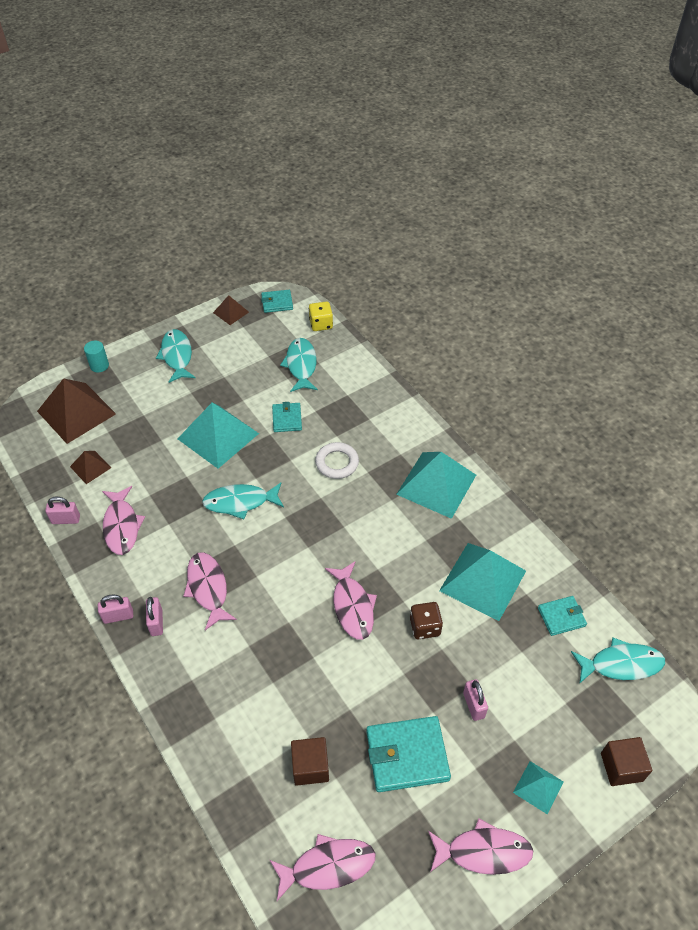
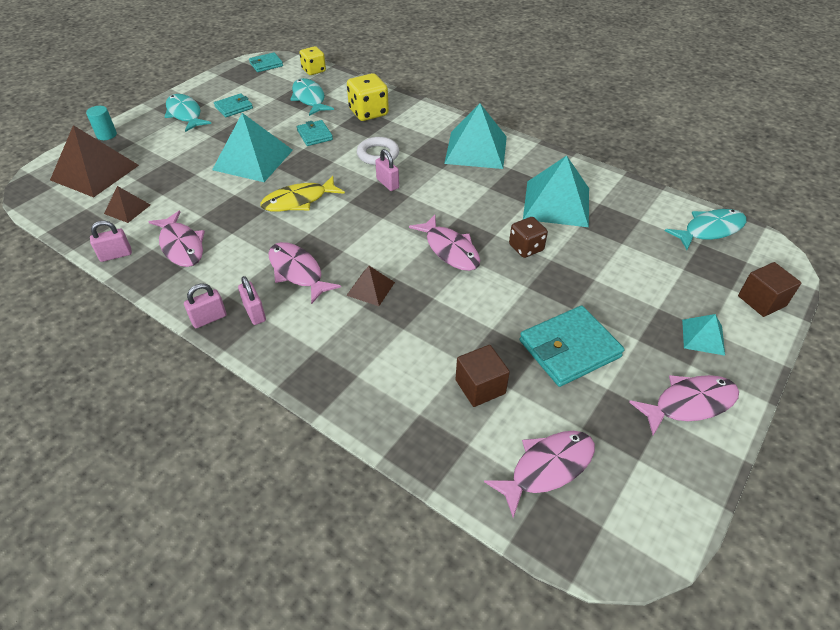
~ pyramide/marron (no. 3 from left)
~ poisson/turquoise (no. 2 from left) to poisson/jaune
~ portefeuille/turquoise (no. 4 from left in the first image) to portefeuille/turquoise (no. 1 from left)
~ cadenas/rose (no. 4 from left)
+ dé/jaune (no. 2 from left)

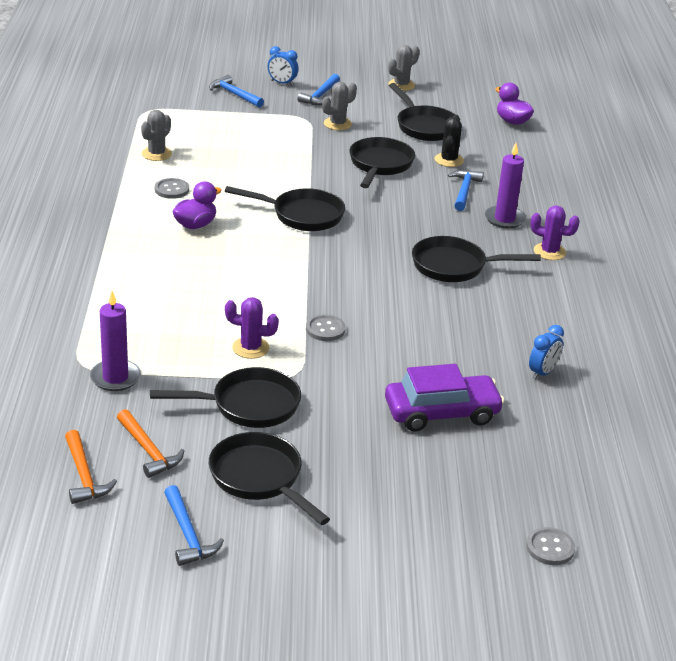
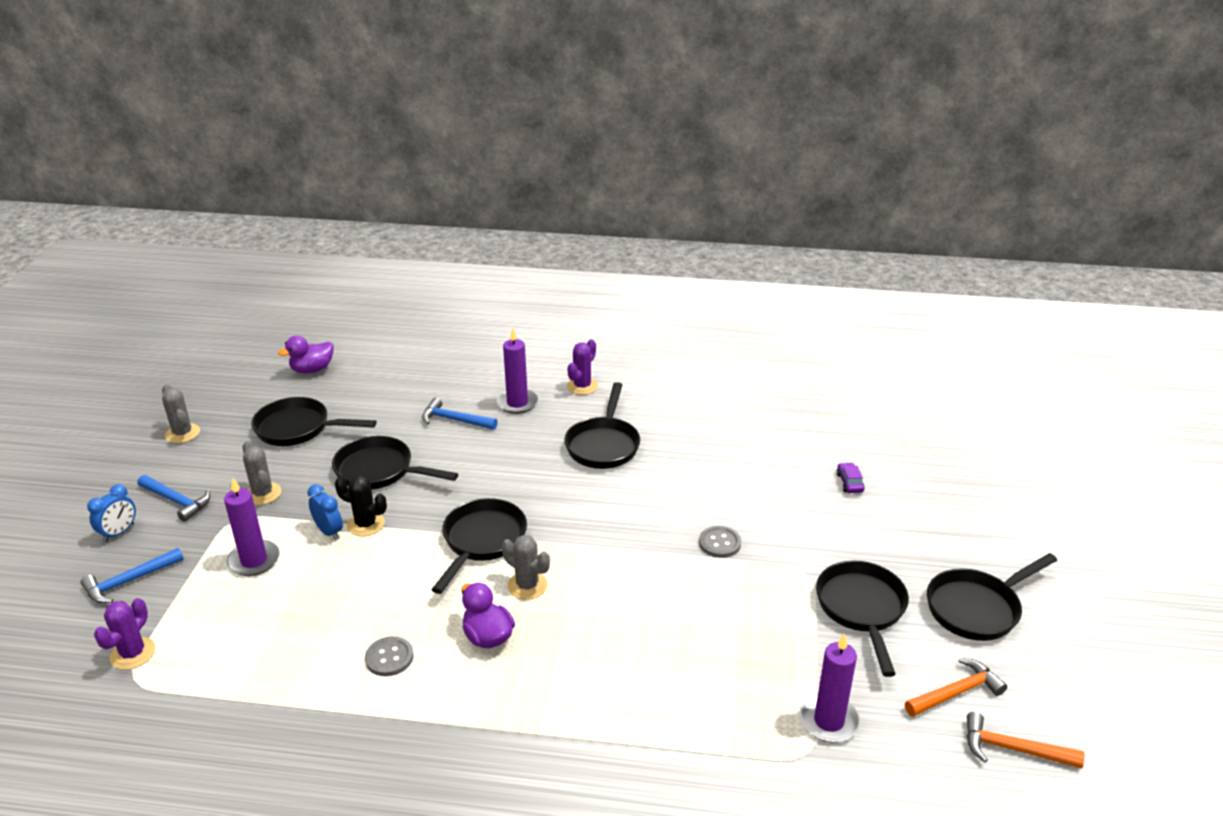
~ poêle/noir (no. 5 from left in the first image) 150 degrees counterclockwise
~ cactus/gris (no. 1 from left in the first image) to cactus/gris (no. 3 from left)
~ cactus/noir
~ cactus/violet (no. 1 from left)
~ réveil/bleu (no. 2 from left)
~ voiture/violet x0.41
~ marteau/orange (no. 1 from left in the first image) 150 degrees counterclockwise
- marteau/bleu (no. 1 from left)
- bouton/gris (no. 3 from left)
+ bougie/violet (no. 1 from left)

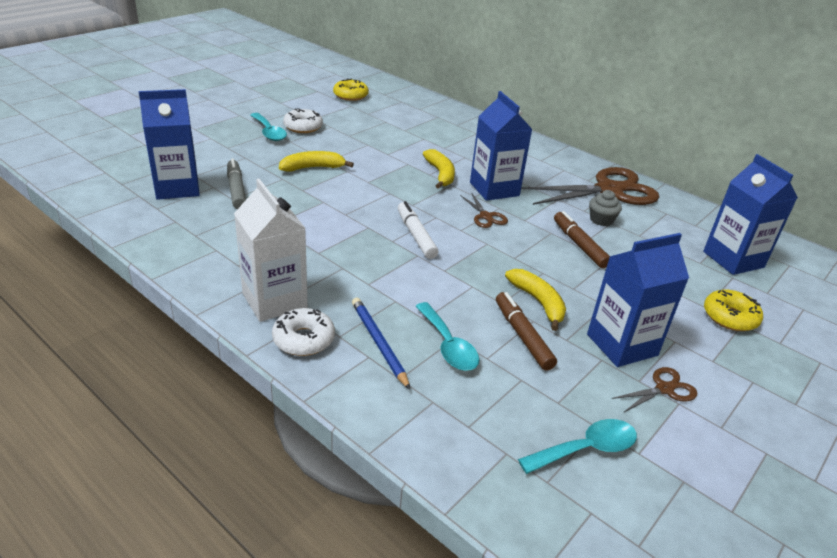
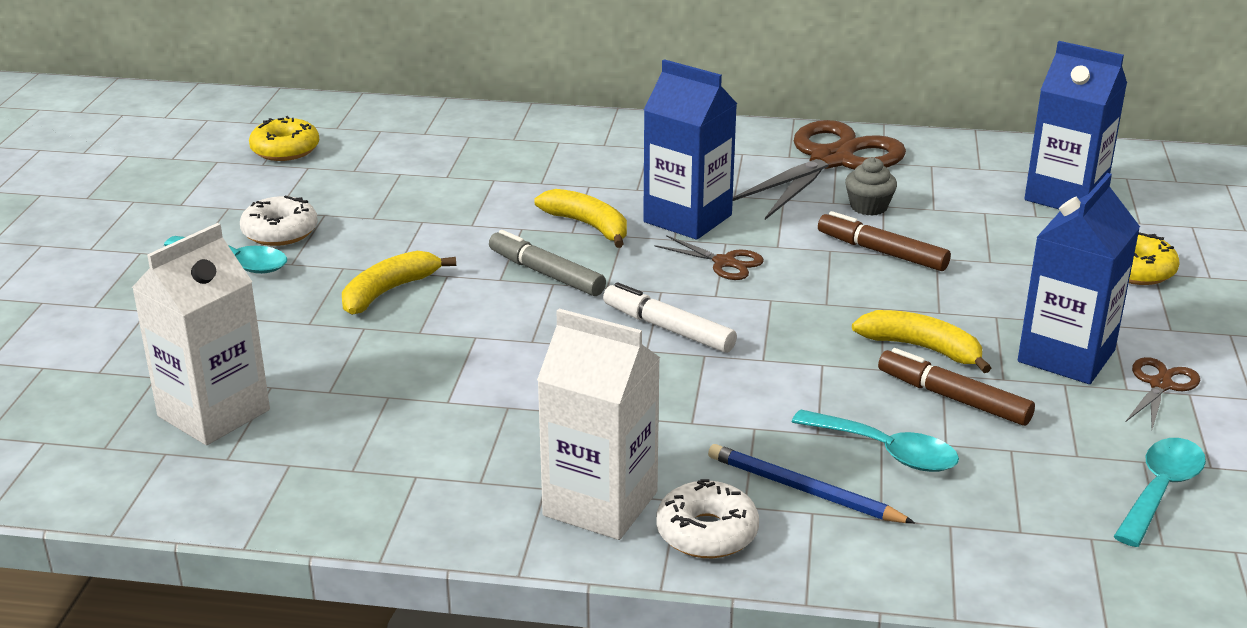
~ brique de lait/bleu (no. 1 from left) to brique de lait/blanc (no. 1 from left)
~ feutre/gris

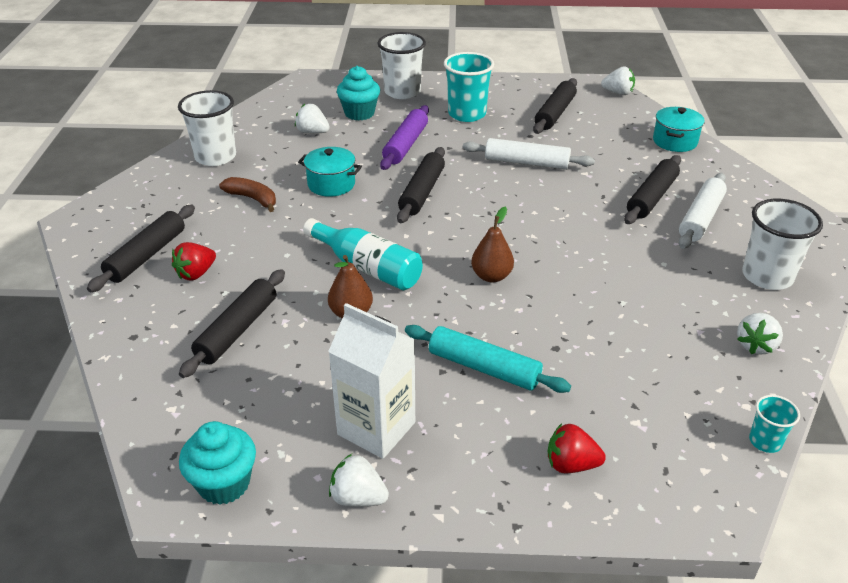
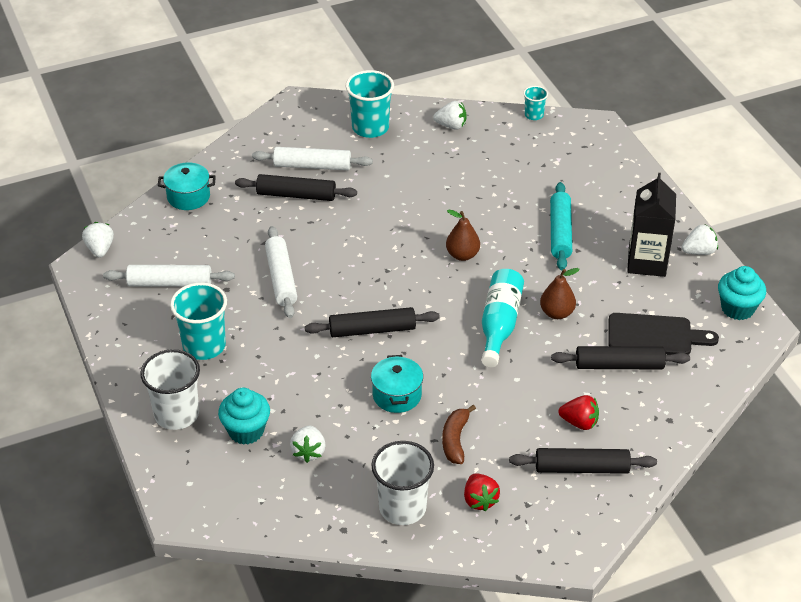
~ rouleau à pâtisserie/noir (no. 4 from left) to rouleau à pâtisserie/blanc (no. 1 from left)
- rouleau à pâtisserie/violet
~ gobelet/blanc (no. 3 from left) to gobelet/turquoise (no. 2 from left)
~ brique de lait/blanc to brique de lait/noir
~ fraise/rouge (no. 2 from left in the first image) to fraise/rouge (no. 1 from left)
~ fraise/blanc (no. 2 from left in the first image) 105 degrees counterclockwise
+ planche à découper/noir

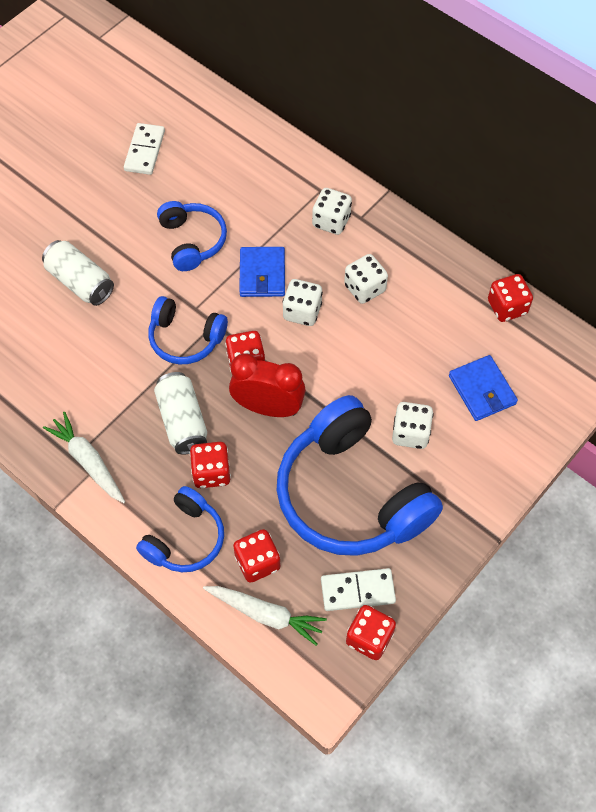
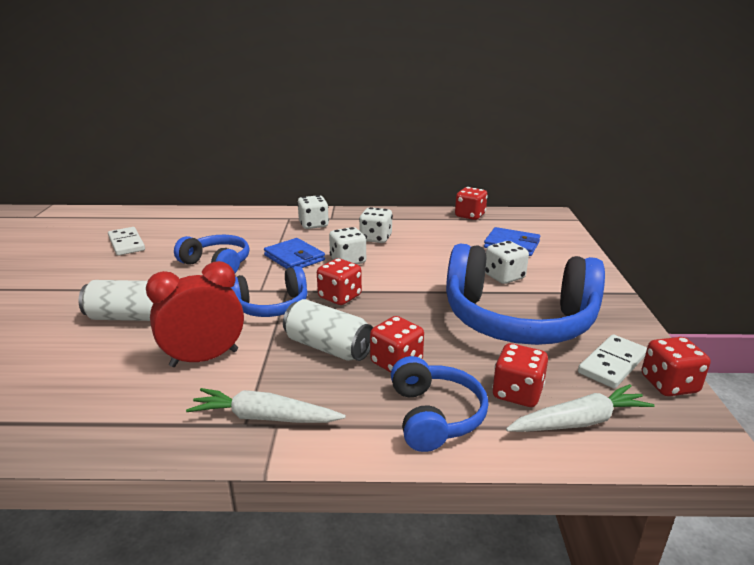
~ réveil/rouge

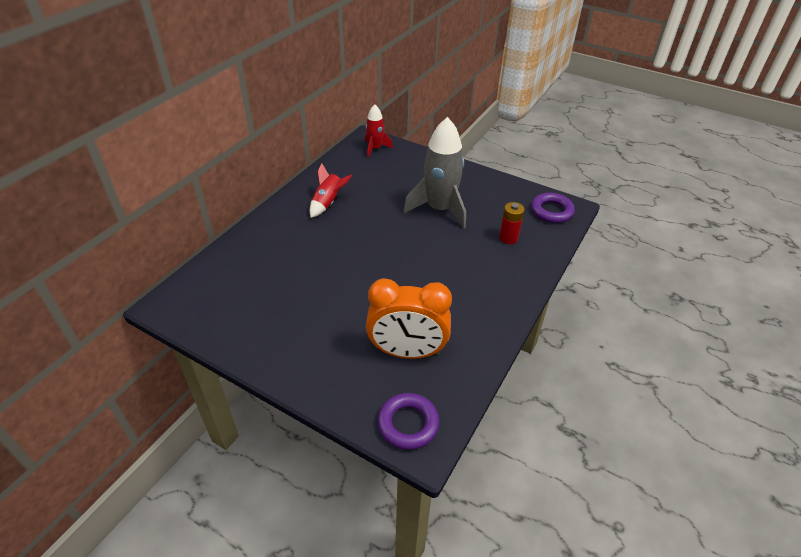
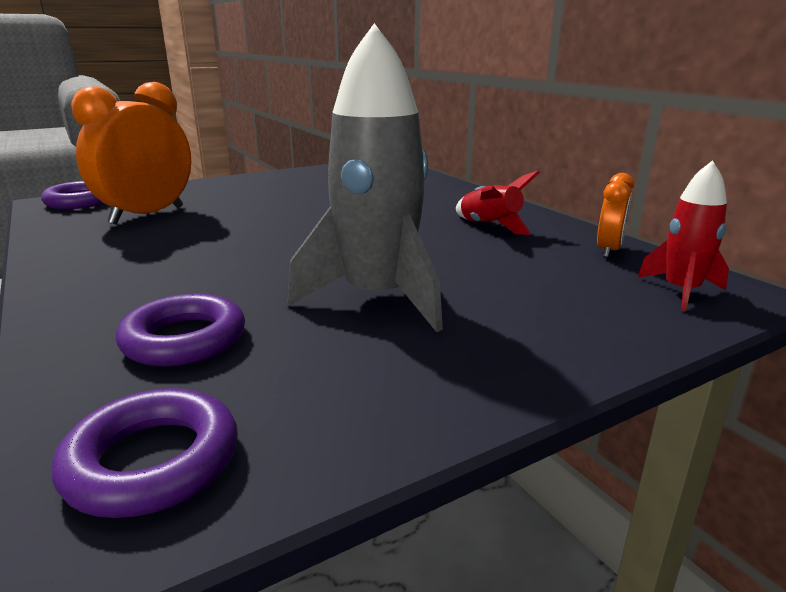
~ pile/rouge to anneau/violet (no. 3 from left)
+ réveil/orange (no. 2 from left)

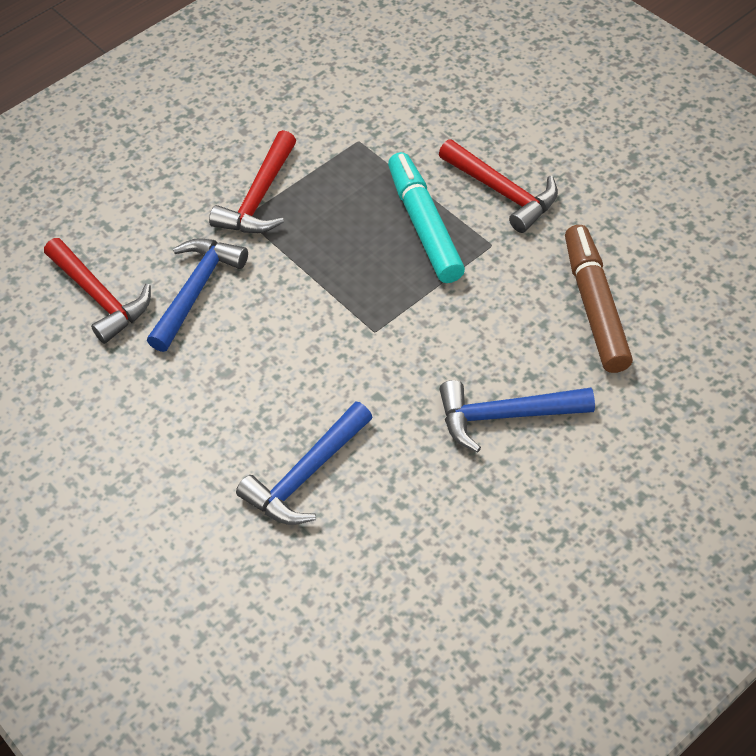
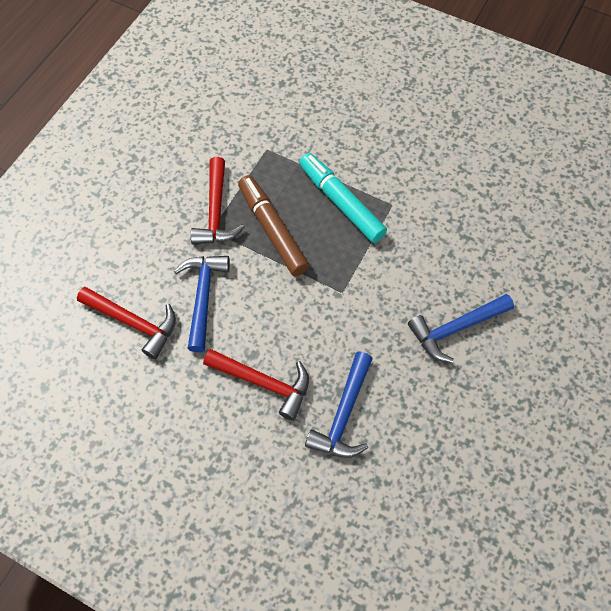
~ marteau/rouge (no. 3 from left)
~ feutre/marron

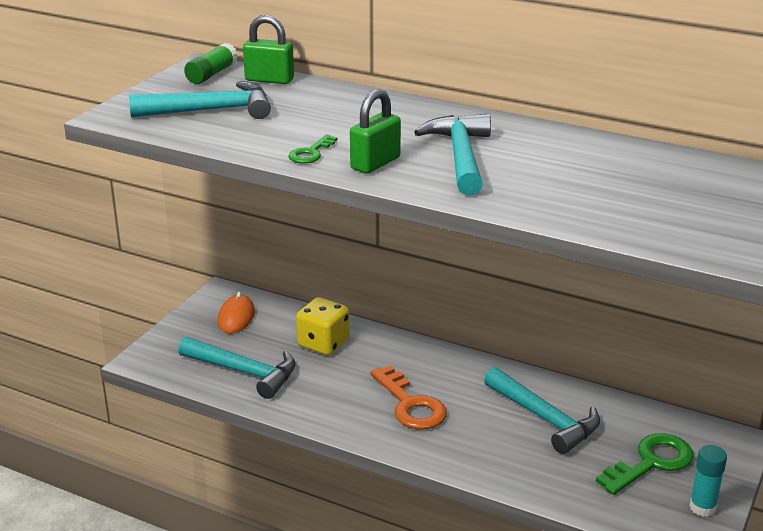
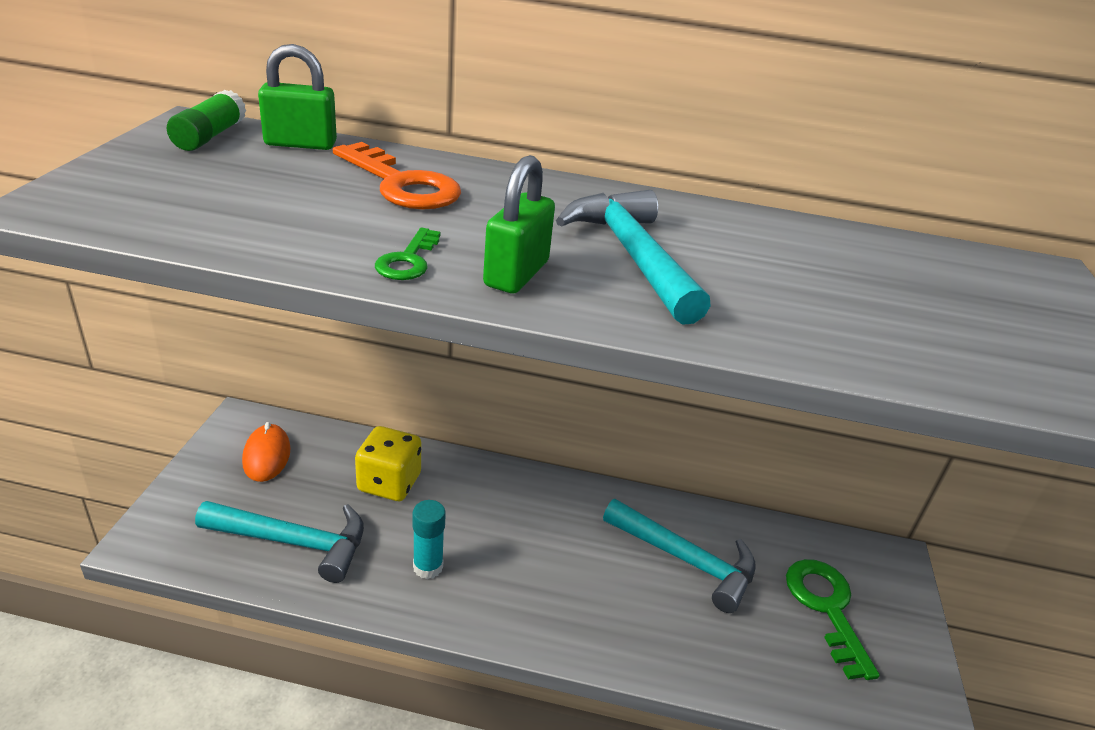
- marteau/turquoise (no. 1 from left)
~ clé/orange
~ clé/vert (no. 2 from left) 45 degrees counterclockwise
~ bâton de colle/turquoise

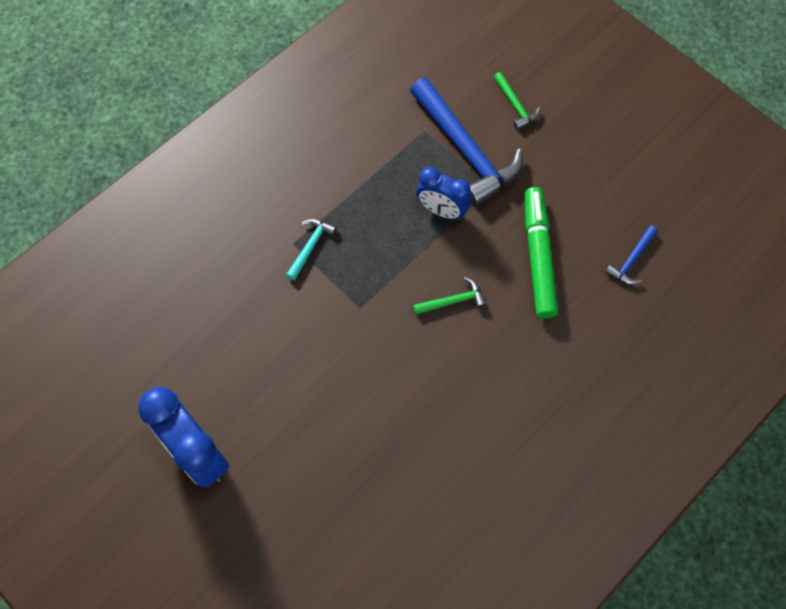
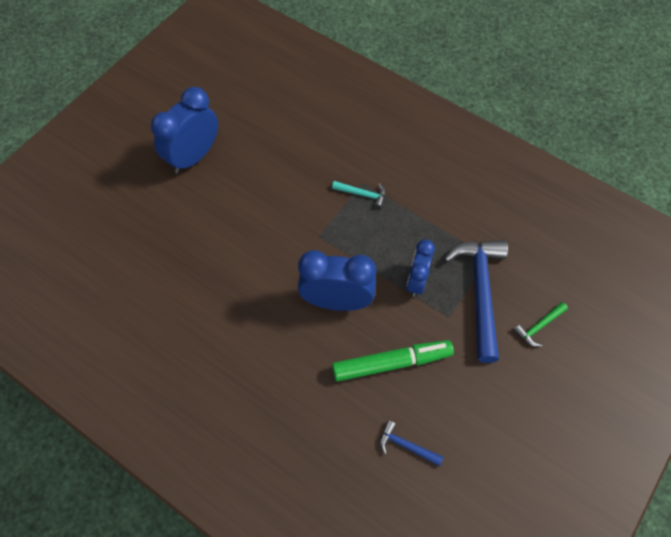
~ marteau/bleu (no. 1 from left in the first image) 135 degrees clockwise
~ marteau/vert (no. 1 from left) to réveil/bleu (no. 2 from left)

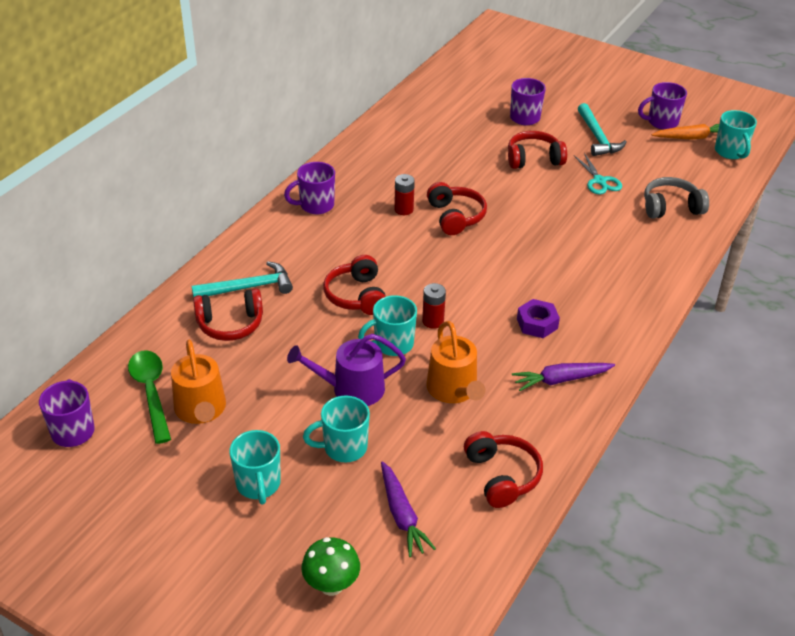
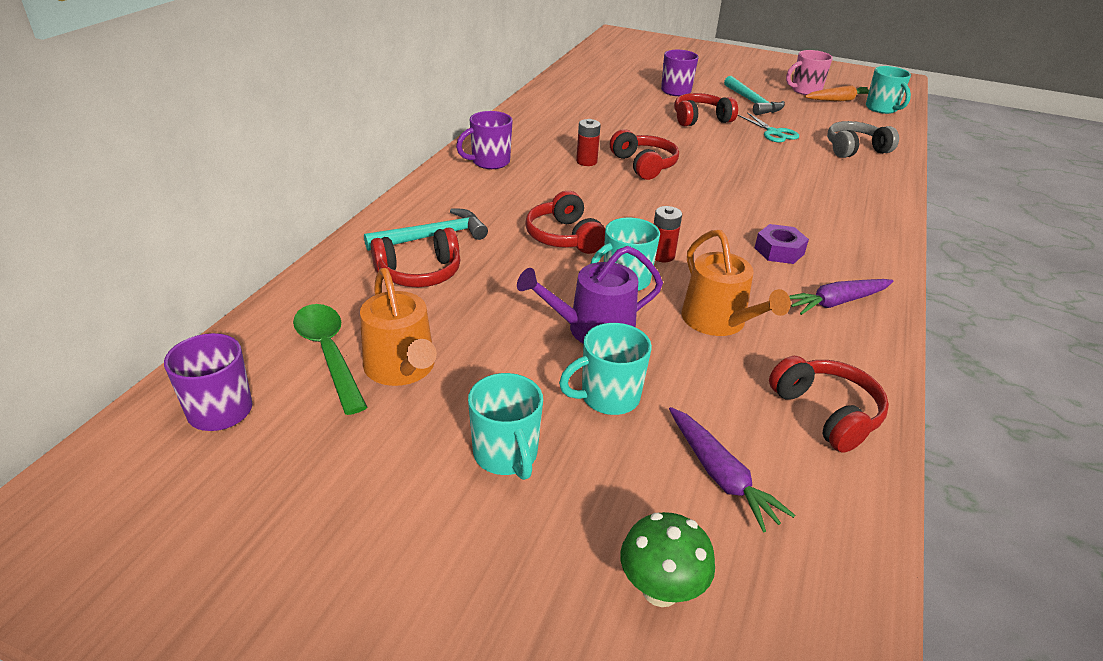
~ tasse/violet (no. 4 from left) to tasse/rose

